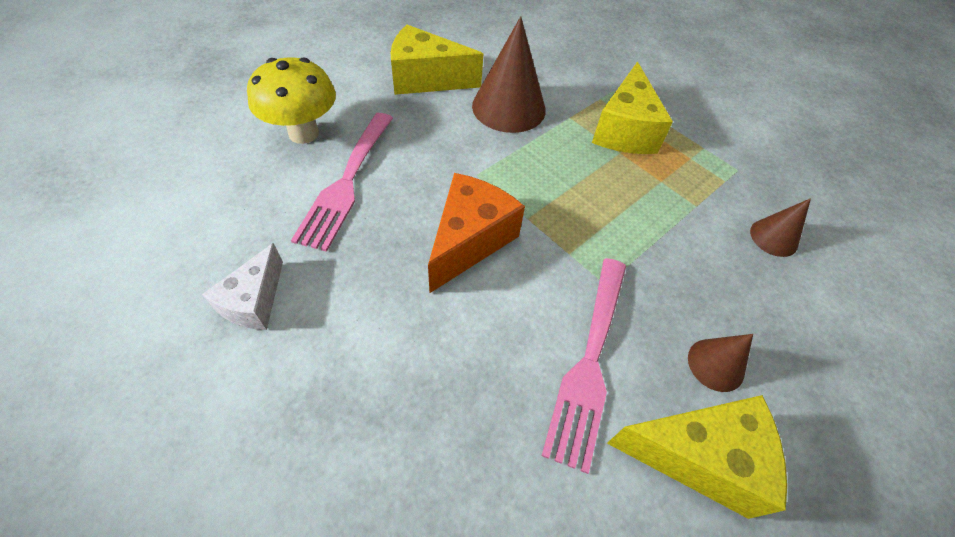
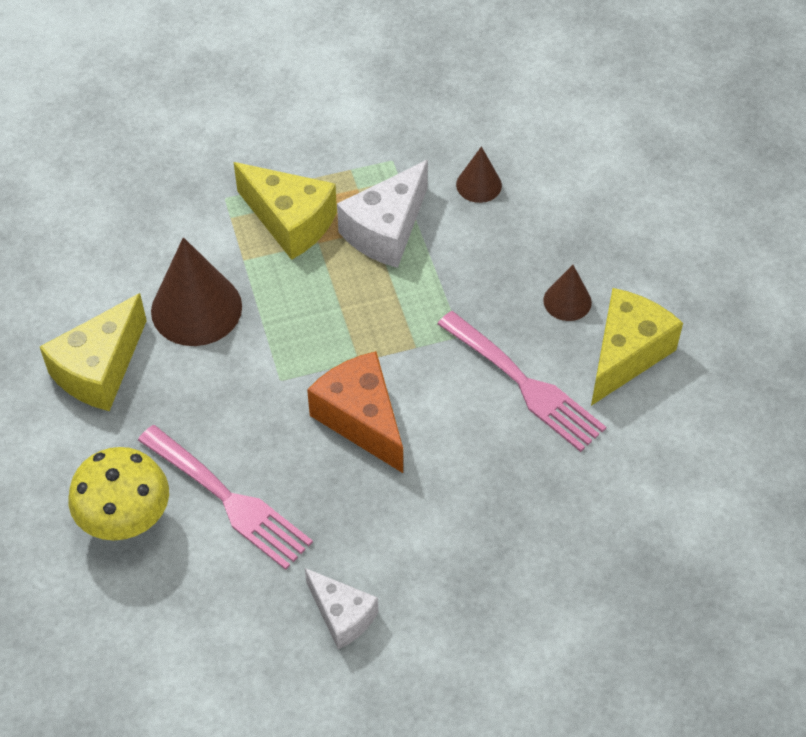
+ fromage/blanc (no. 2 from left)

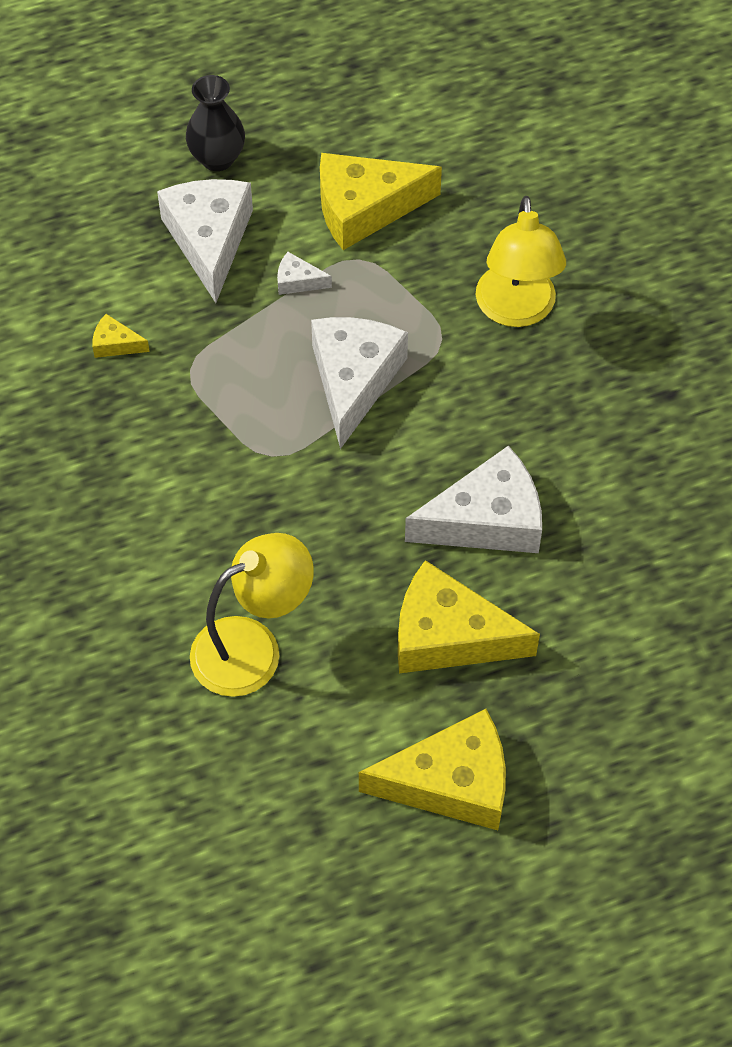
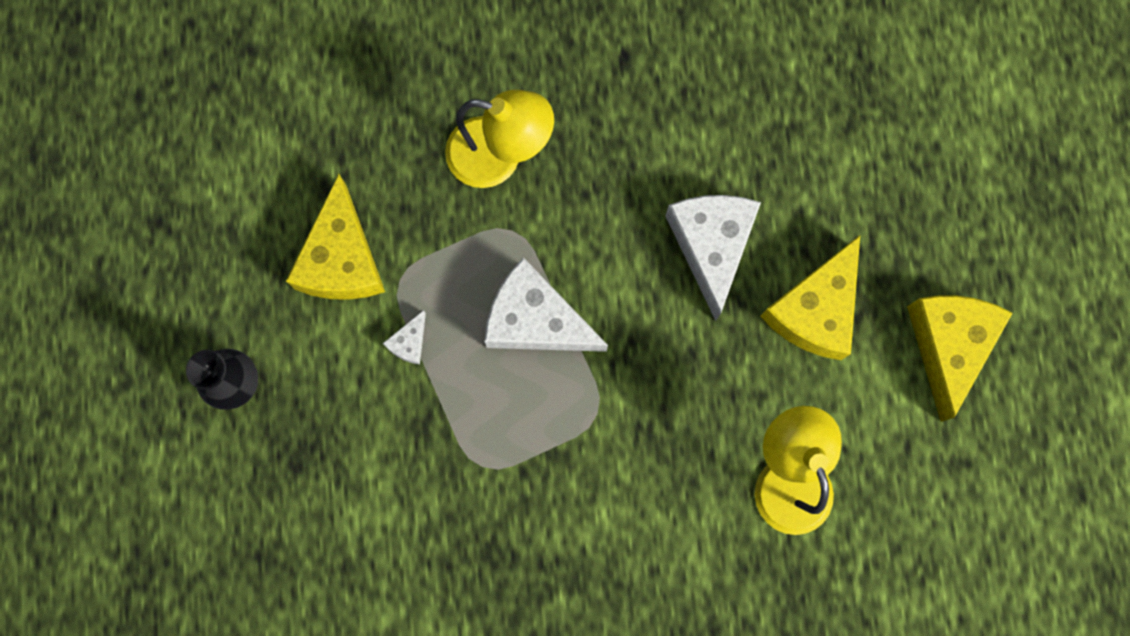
- fromage/blanc (no. 1 from left)
- fromage/jaune (no. 1 from left)

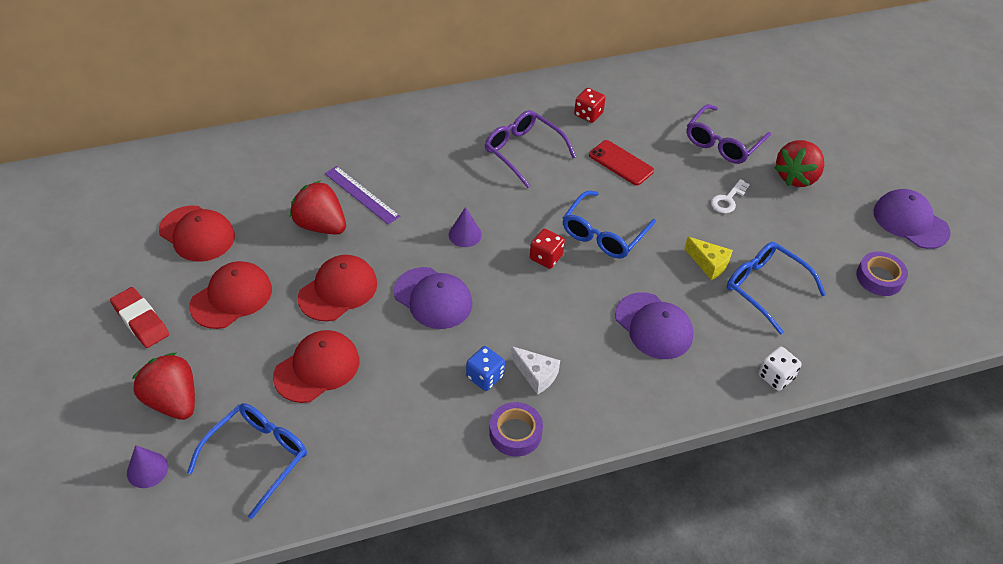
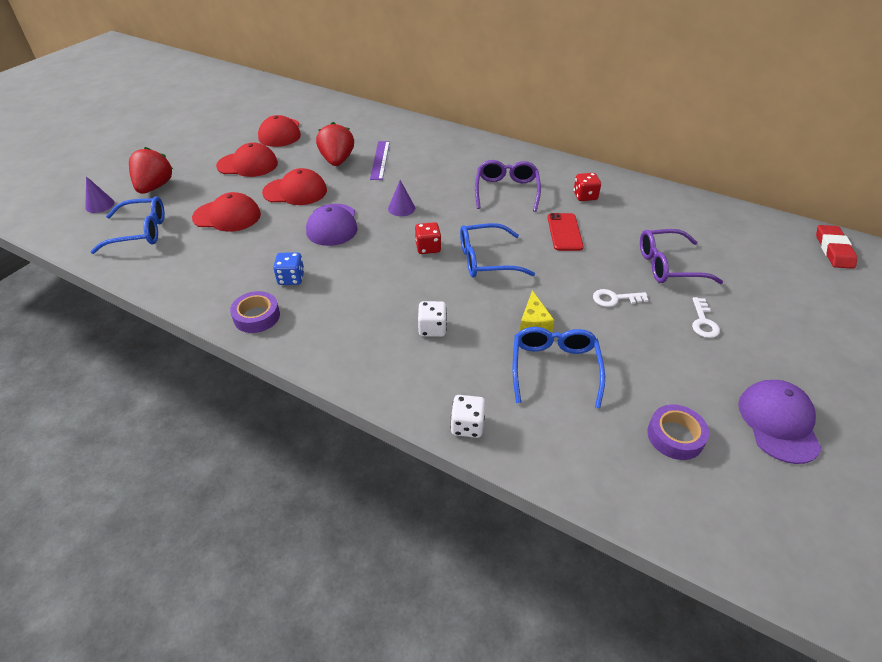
~ fraise/rouge (no. 3 from left) to clé/blanc (no. 2 from left)
~ gomme/rouge
~ casquette/violet (no. 2 from left) to dé/blanc (no. 1 from left)
- fromage/blanc

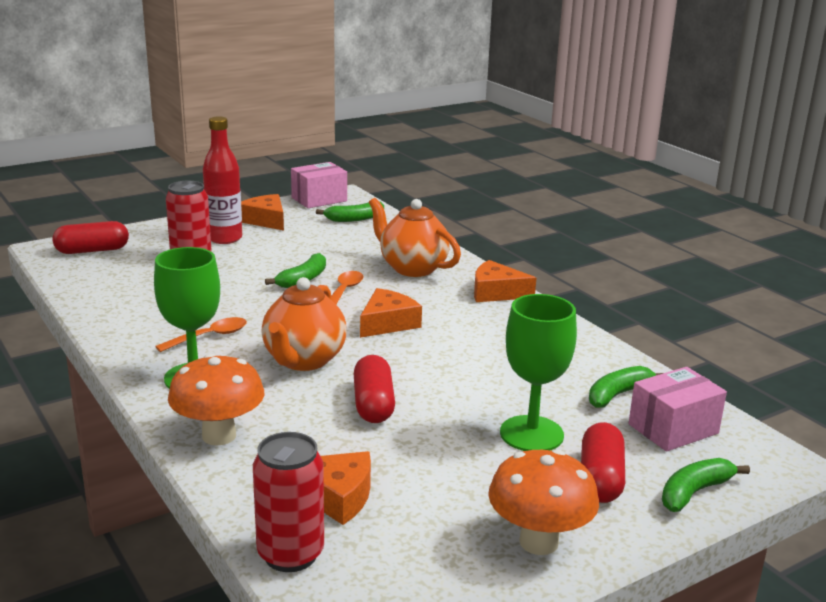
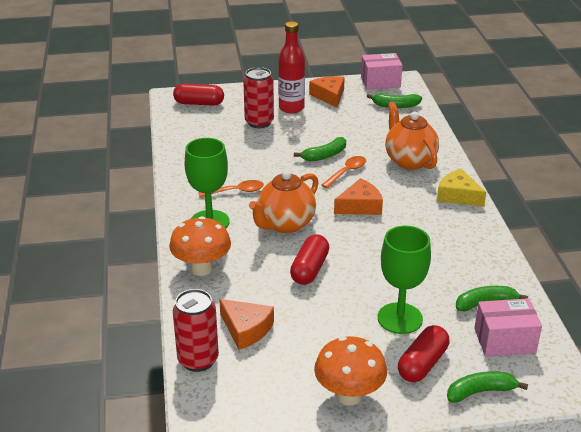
~ fromage/orange (no. 4 from left) to fromage/jaune

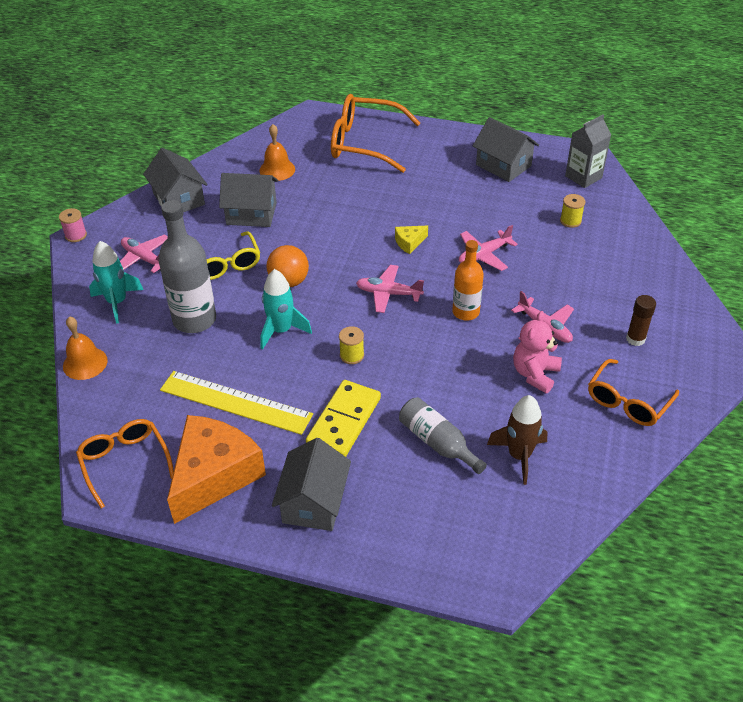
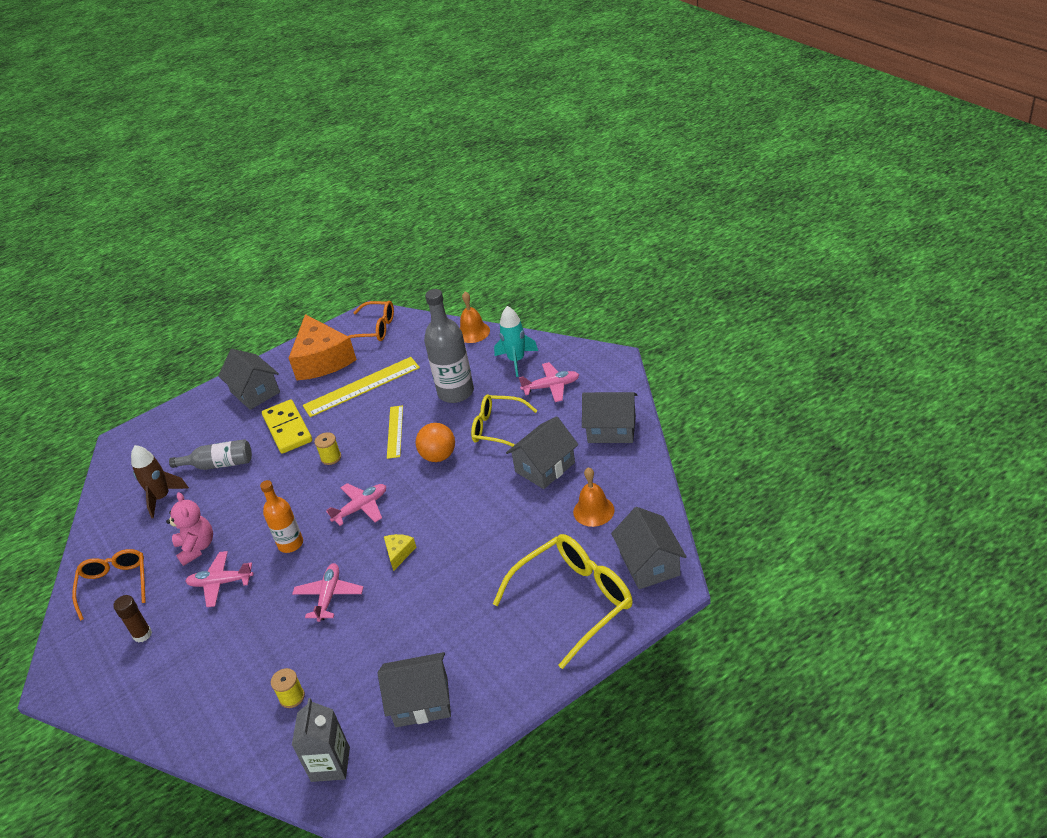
~ lunettes/orange (no. 2 from left) to lunettes/jaune (no. 2 from left)
- bobine/rose
~ fusée/turquoise (no. 2 from left) to règle/jaune (no. 2 from left)
+ maison/gris (no. 5 from left)

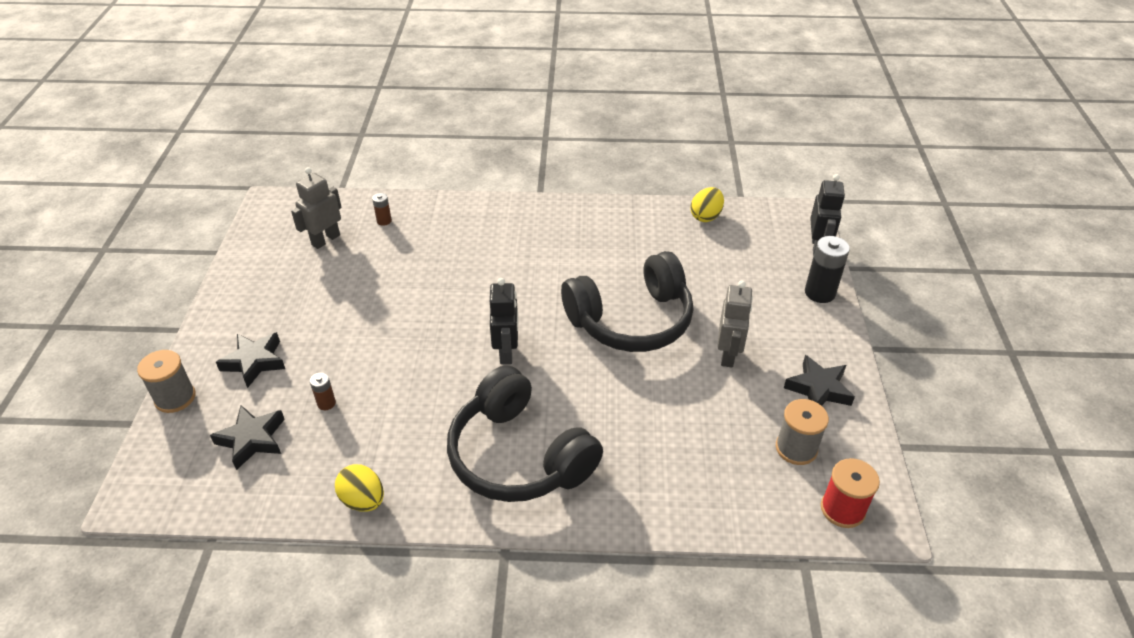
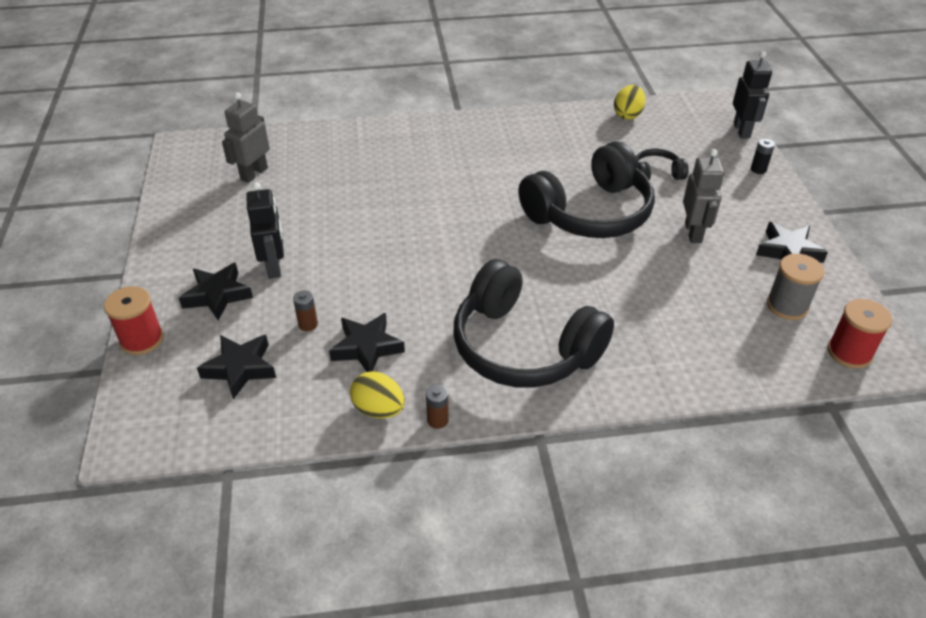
~ pile/marron (no. 2 from left)
~ pile/noir x0.53
~ robot/noir (no. 1 from left)
~ bobine/gris (no. 1 from left) to bobine/rouge (no. 1 from left)
+ casque audio/noir (no. 3 from left)
+ étoile/noir (no. 3 from left)

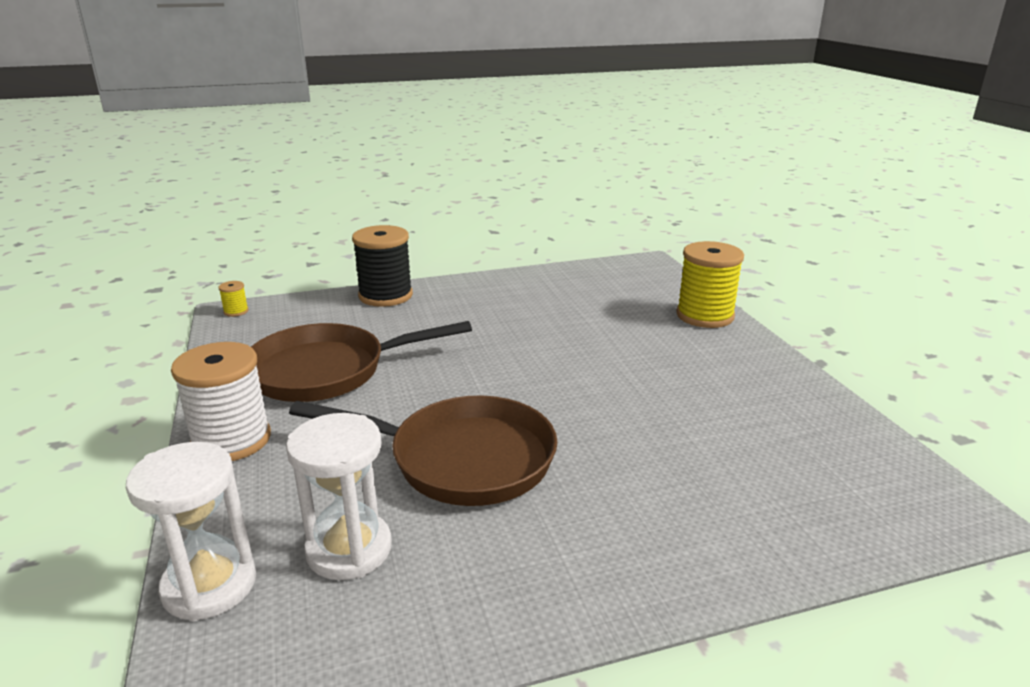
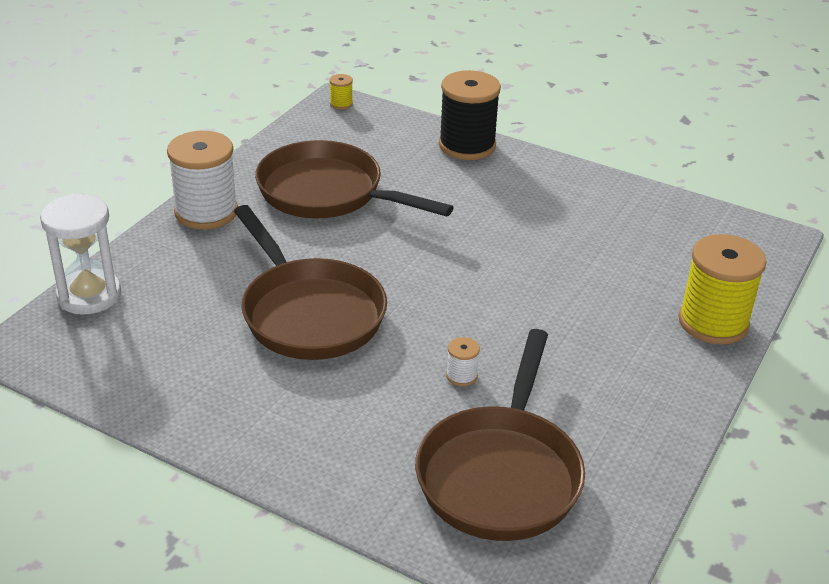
- sablier/blanc (no. 2 from left)
+ poêle/marron (no. 3 from left)
+ bobine/blanc (no. 2 from left)

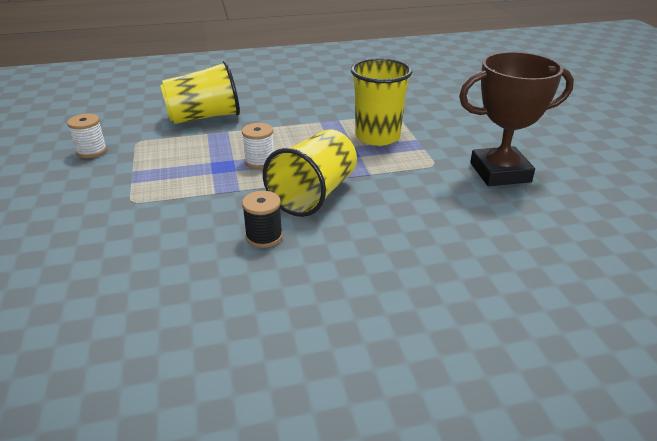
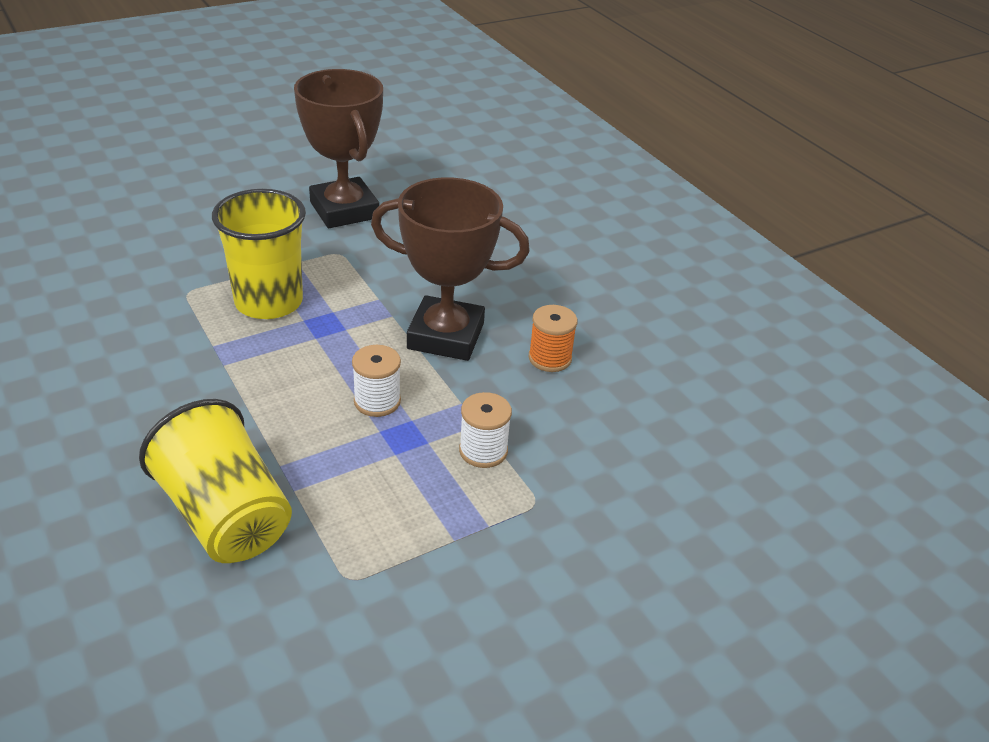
~ bobine/blanc (no. 1 from left in the first image) to bobine/blanc (no. 2 from left)
~ gobelet/jaune (no. 2 from left) to trophée/marron (no. 2 from left)
~ bobine/noir to bobine/orange

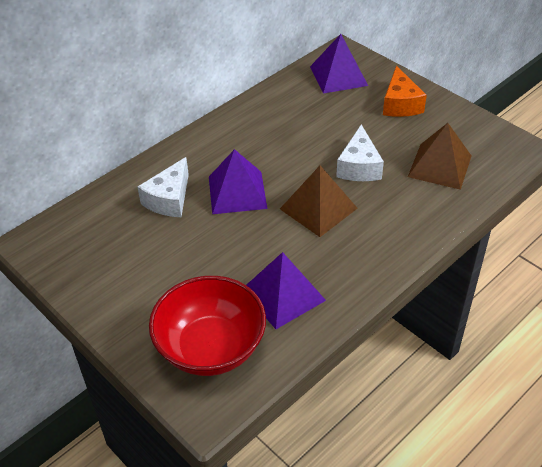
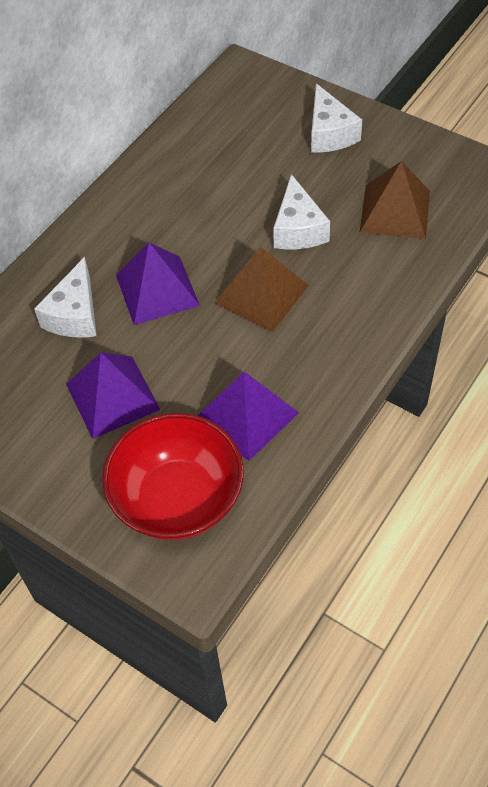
~ pyramide/violet (no. 3 from left in the first image) to pyramide/violet (no. 1 from left)
~ fromage/orange to fromage/blanc (no. 3 from left)

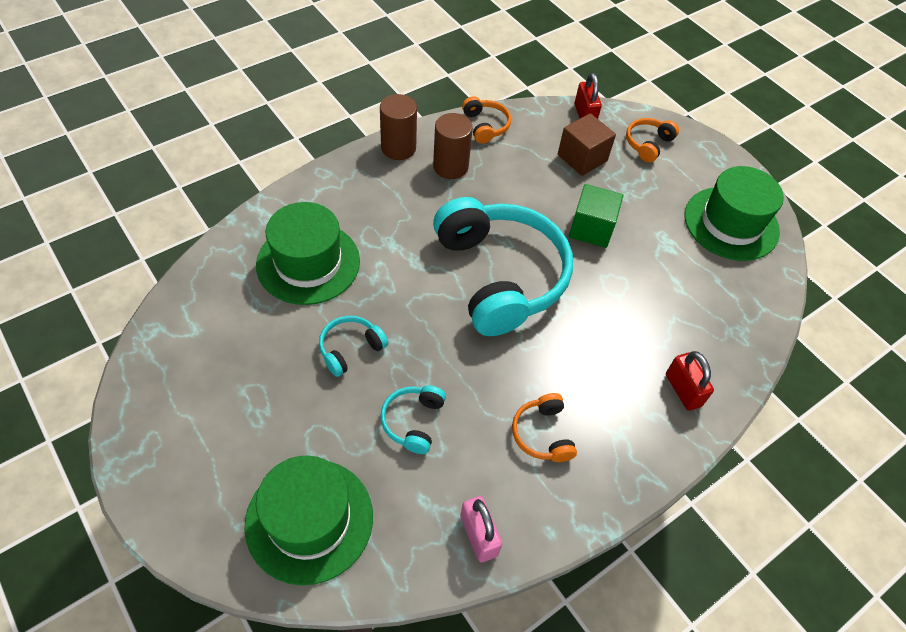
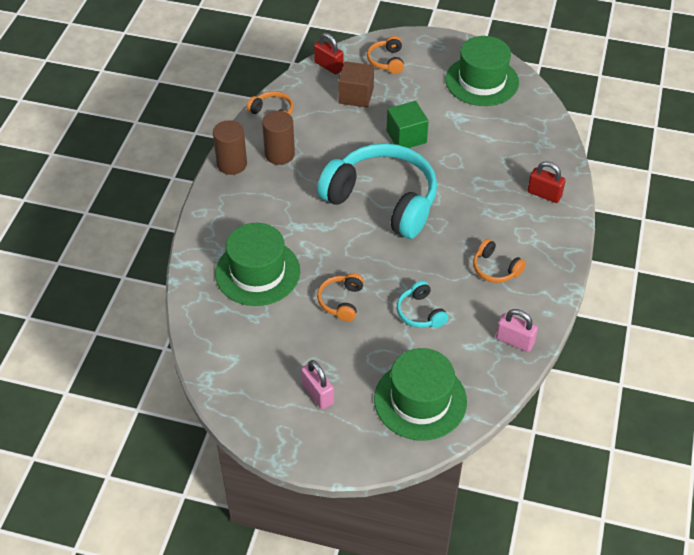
~ casque audio/turquoise (no. 1 from left) to casque audio/orange (no. 2 from left)
+ cadenas/rose (no. 1 from left)

